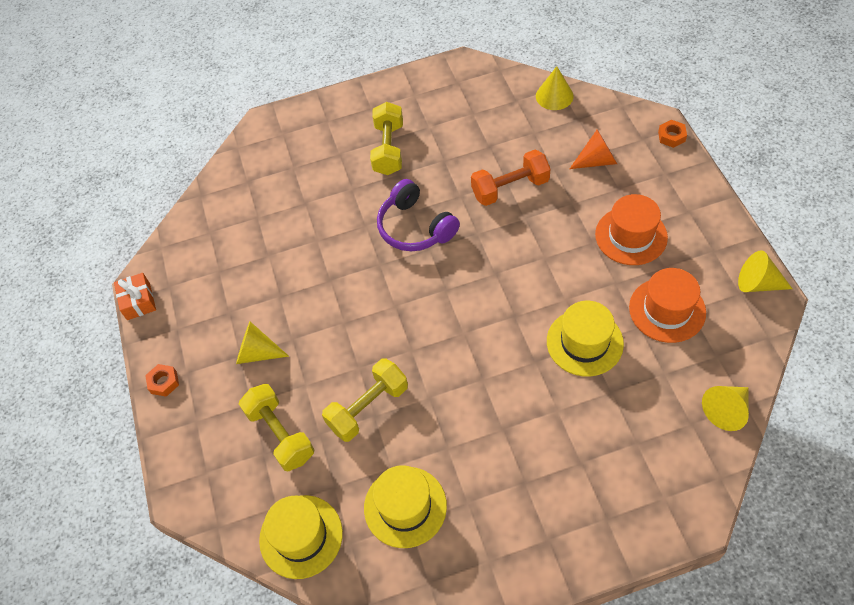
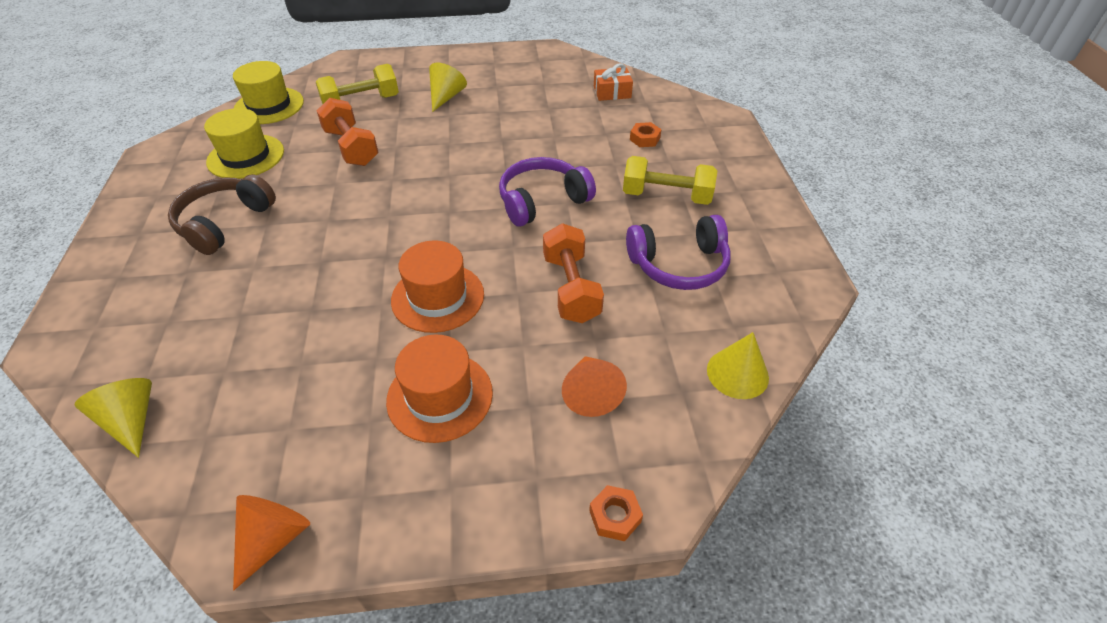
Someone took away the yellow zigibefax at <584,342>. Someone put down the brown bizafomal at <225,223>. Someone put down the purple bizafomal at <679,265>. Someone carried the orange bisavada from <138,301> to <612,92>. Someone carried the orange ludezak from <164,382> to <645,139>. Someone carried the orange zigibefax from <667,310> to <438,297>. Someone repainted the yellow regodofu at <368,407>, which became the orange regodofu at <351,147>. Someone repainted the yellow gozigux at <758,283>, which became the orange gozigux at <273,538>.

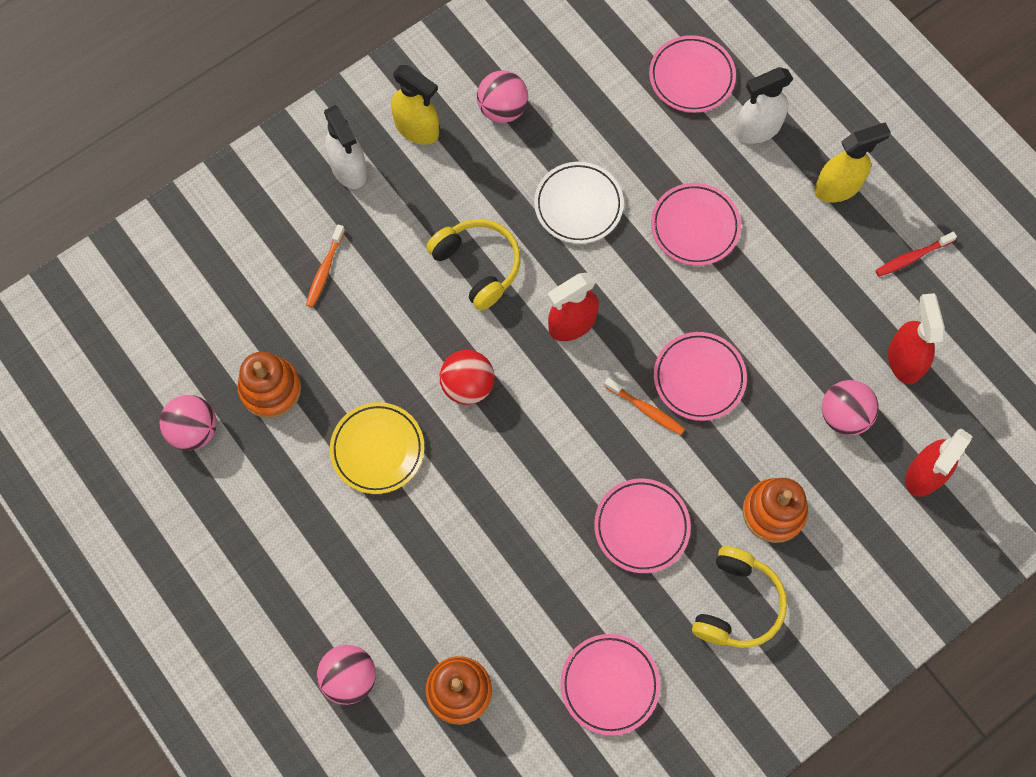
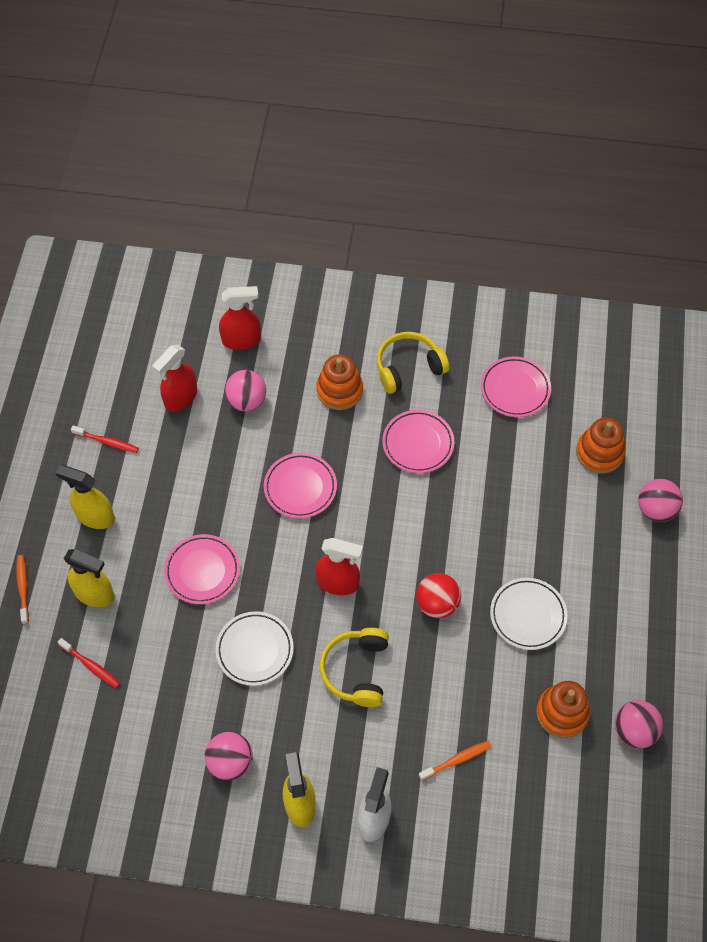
Someone carried the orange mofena from <645,409> to <23,588>. Someone swapped the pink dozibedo at <691,77> for the red mofena at <90,665>. Someone repainted the yellow dozibedo at <377,449>, which became the white dozibedo at <528,615>. Someone repainted the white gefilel at <757,129>, which became the yellow gefilel at <94,594>.

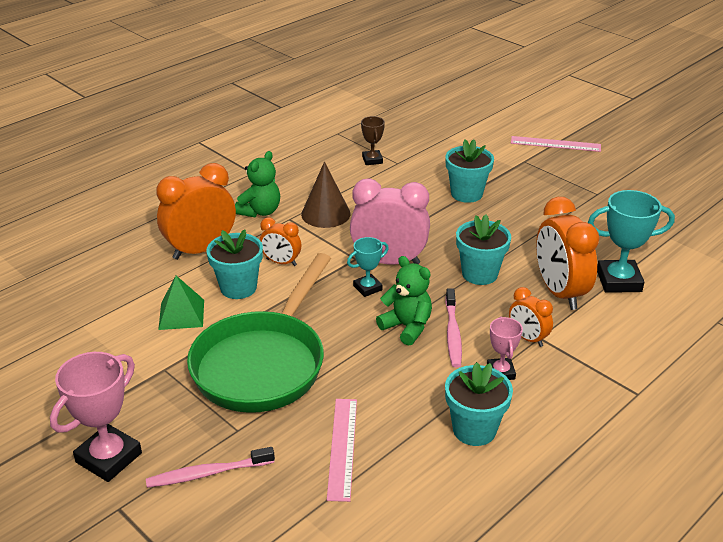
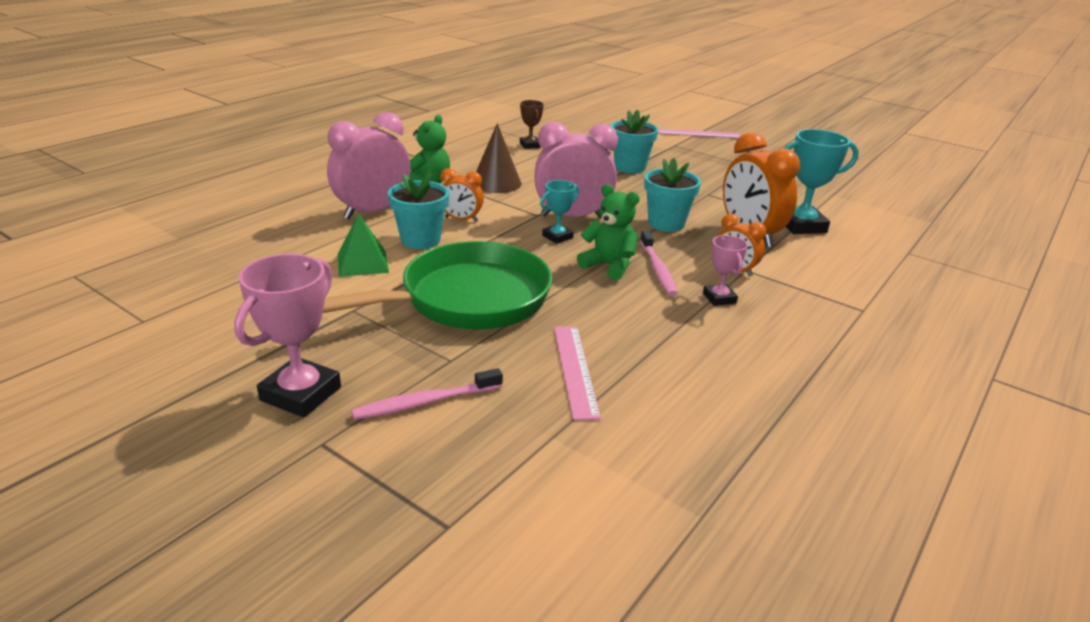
Someone took away the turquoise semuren at <474,429>. Someone repainted the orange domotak at <201,250>, which became the pink domotak at <372,212>. Someone rotated the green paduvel at <263,363> by 135 degrees counterclockwise.

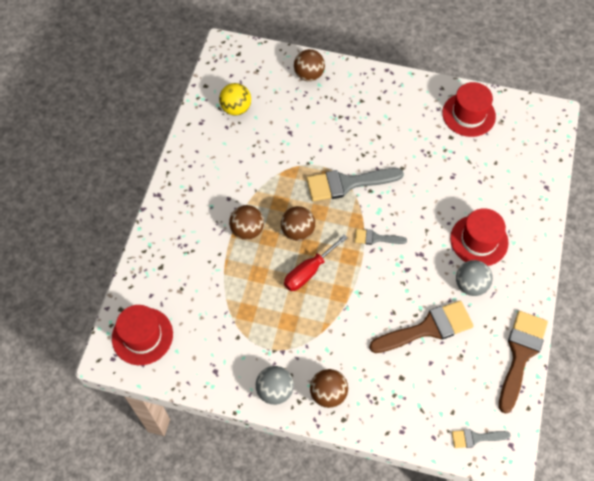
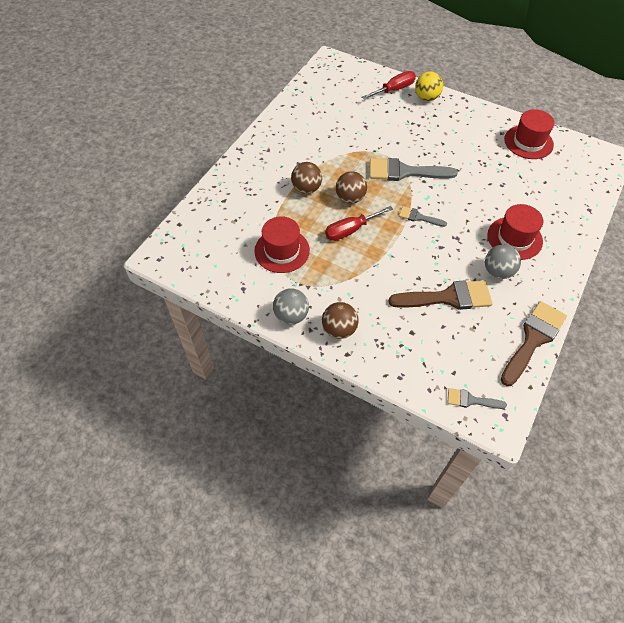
Someone carried the red zigibefax from <142,336> to <282,250>. Someone carried the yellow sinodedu from <236,108> to <426,98>. Someone swapped the brown sinodedu at <309,75> for the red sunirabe at <394,90>.

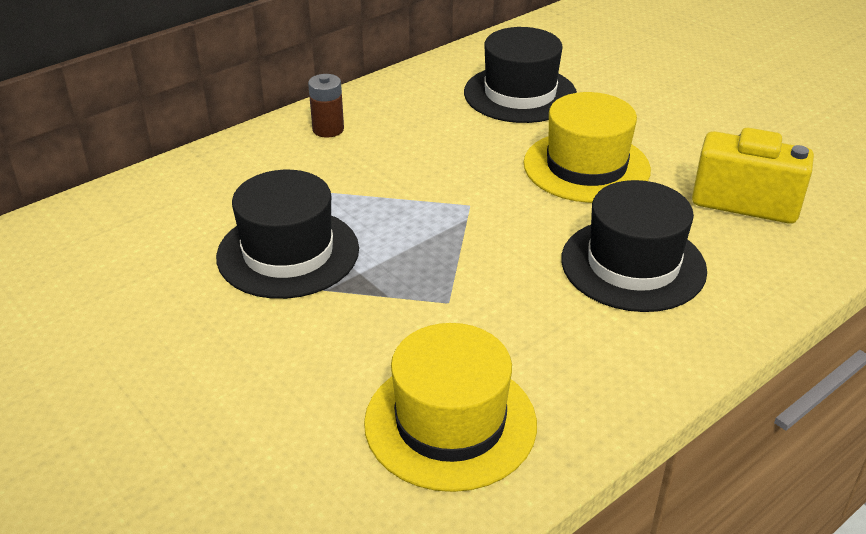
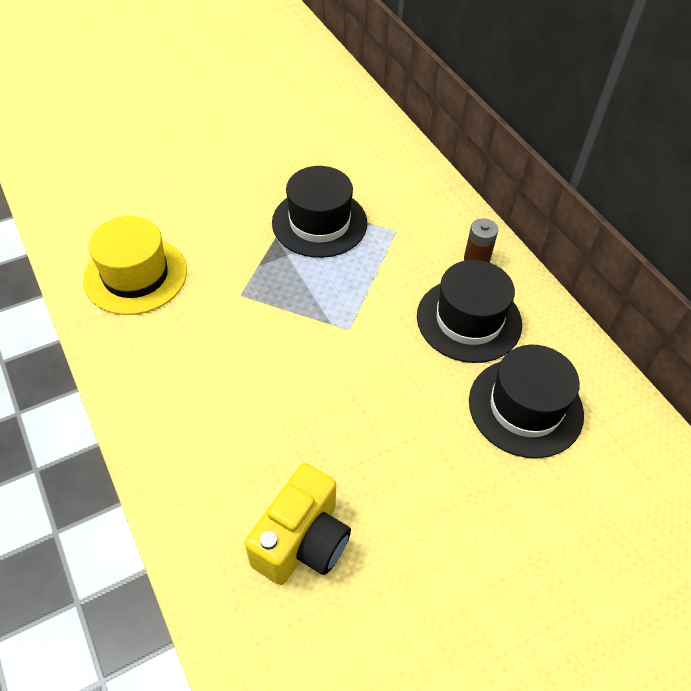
Someone took away the yellow zigibefax at <586,166>. Someone carried the black zigibefax from <633,264> to <469,320>.

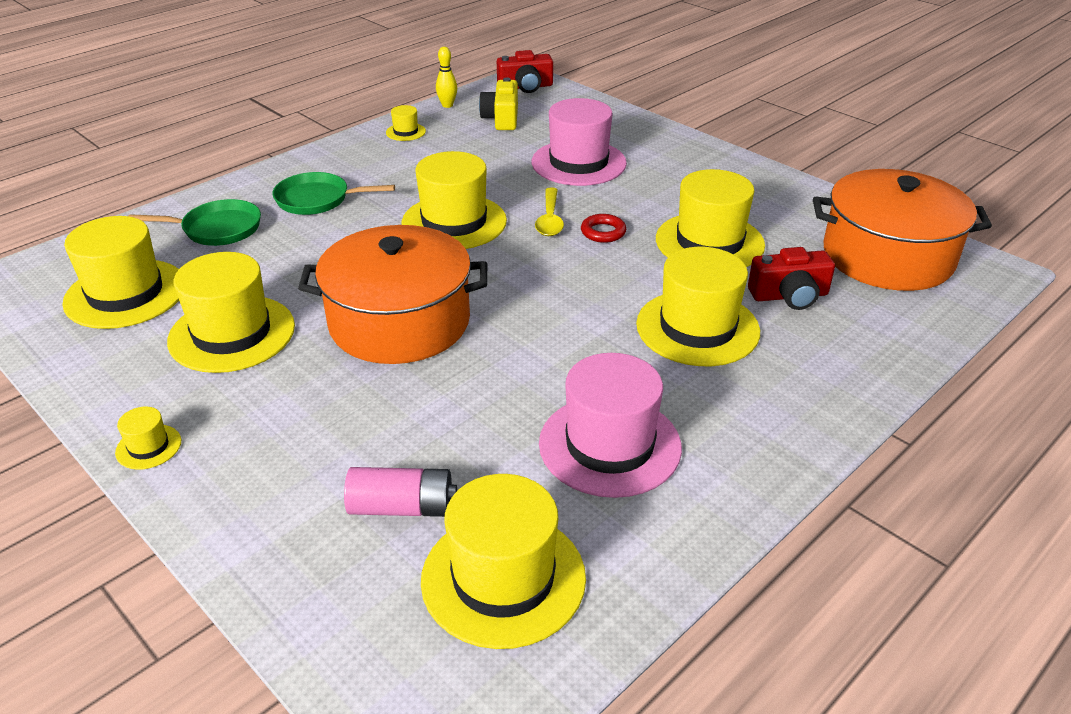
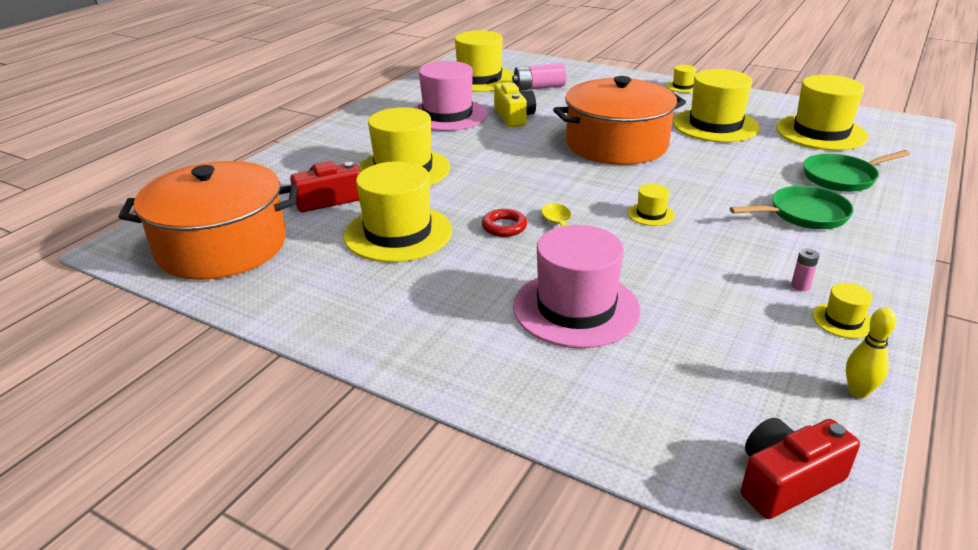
Someone put down the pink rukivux at <800,286>. Someone carried the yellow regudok from <502,118> to <514,117>. Someone scaled the yellow zigibefax at <454,222> by 0.44.

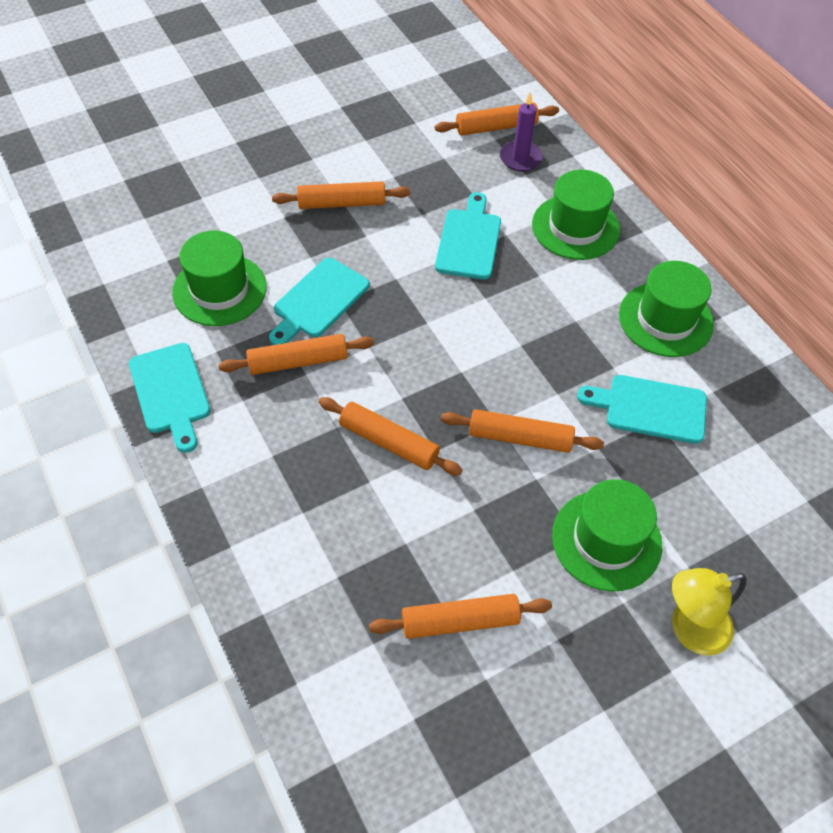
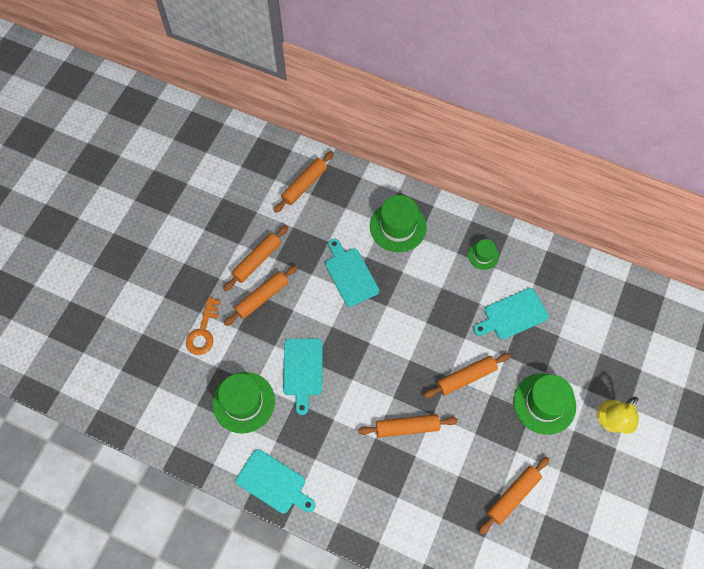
Someone took away the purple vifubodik at <520,158>. Someone put down the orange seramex at <203,332>. Someone carried the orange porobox from <298,361> to <257,260>. Someone scaled the green zigibefax at <665,319> by 0.53.

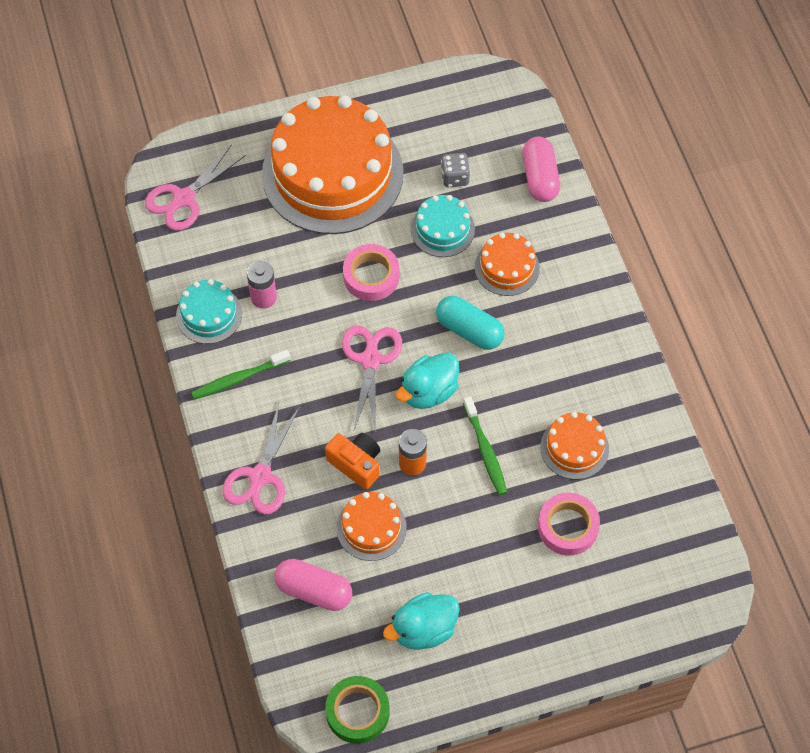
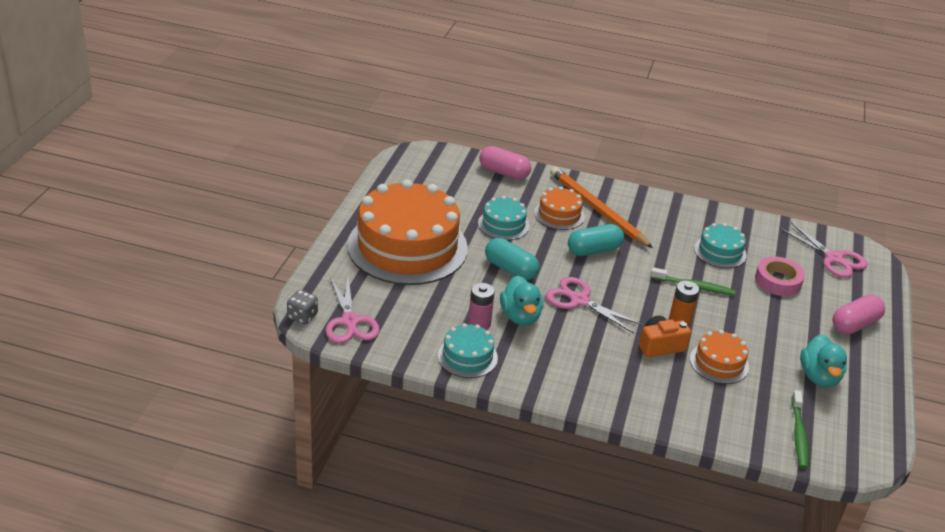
Someone took away the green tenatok at <357,712>. Someone put down the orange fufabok at <597,209>. Someone carried the green mofena from <238,378> to <799,434>. Someone carried the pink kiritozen from <260,476> to <834,258>. Someone carried the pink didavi from <314,590> to <854,324>. Someone carried the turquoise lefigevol from <428,391> to <520,316>. Someone carried the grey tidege from <455,177> to <302,316>. Someone swapped the pink tenatok at <371,276> for the turquoise didavi at <510,269>. Someone repainted the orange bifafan at <574,448>, which became the turquoise bifafan at <720,252>.

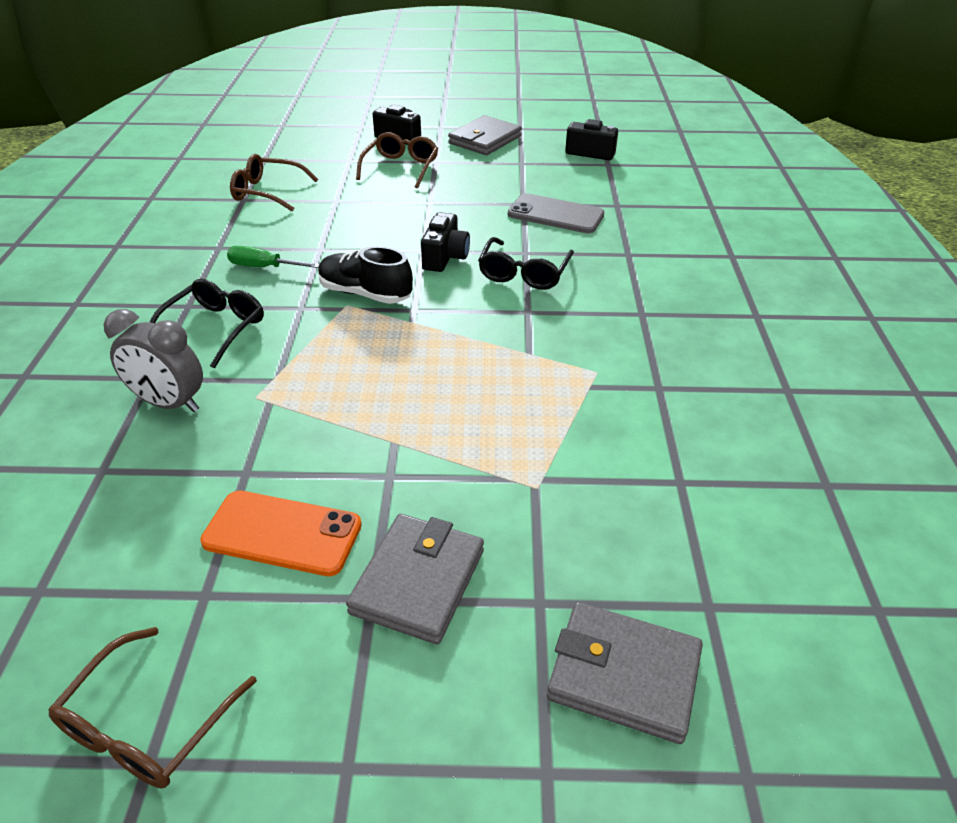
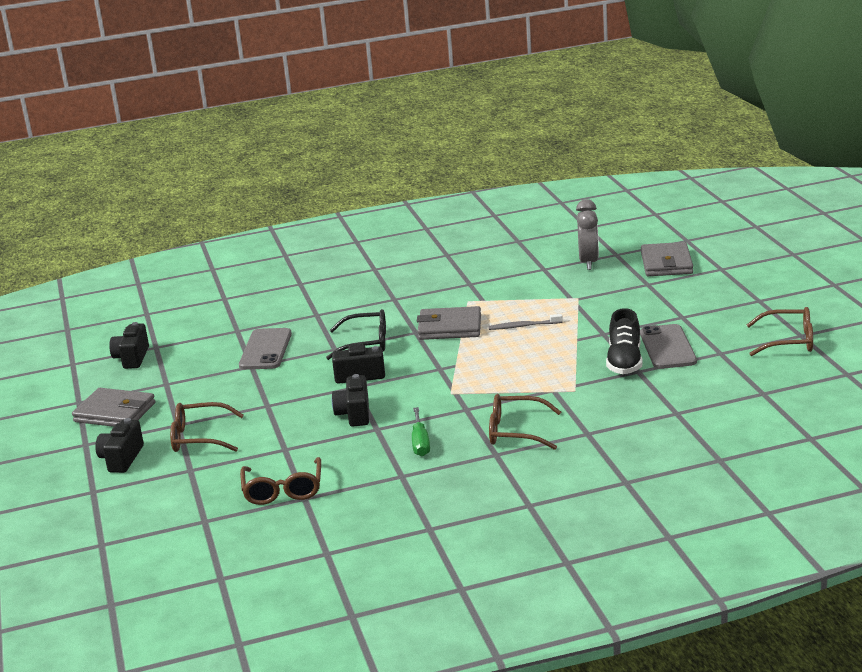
Someone put down the black regudok at <354,414>. Someone put down the grey mofena at <523,326>. Someone carried the grey domotak from <169,403> to <588,262>. Someone carried the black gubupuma from <365,294> to <624,362>. Someone carried the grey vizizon from <418,581> to <449,327>. Someone repainted the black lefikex at <215,328>, which became the brown lefikex at <516,431>. Someone repainted the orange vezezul at <282,533>, which became the grey vezezul at <667,347>.

